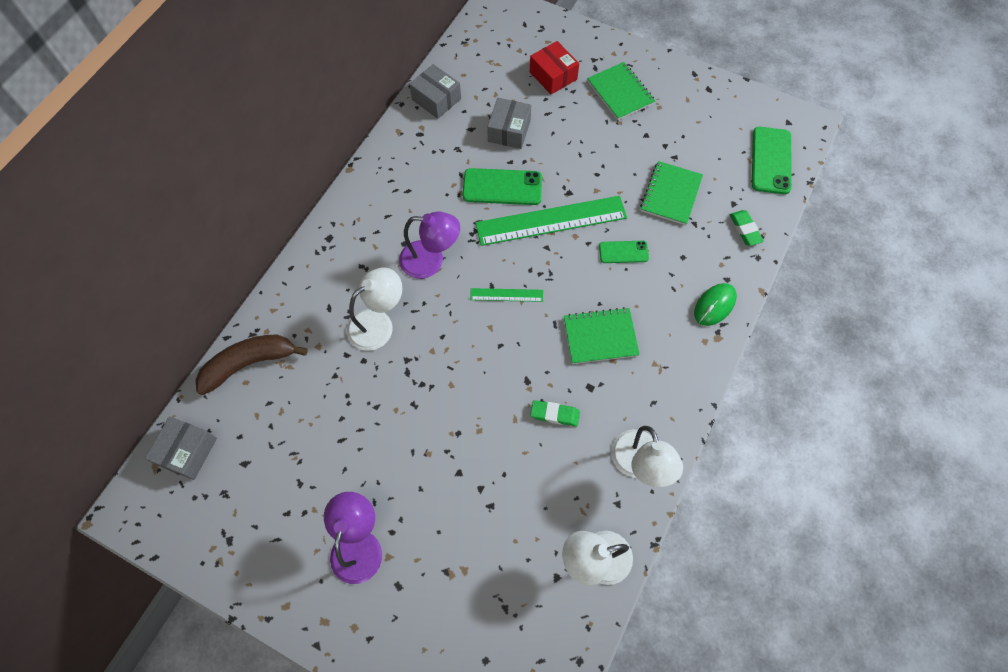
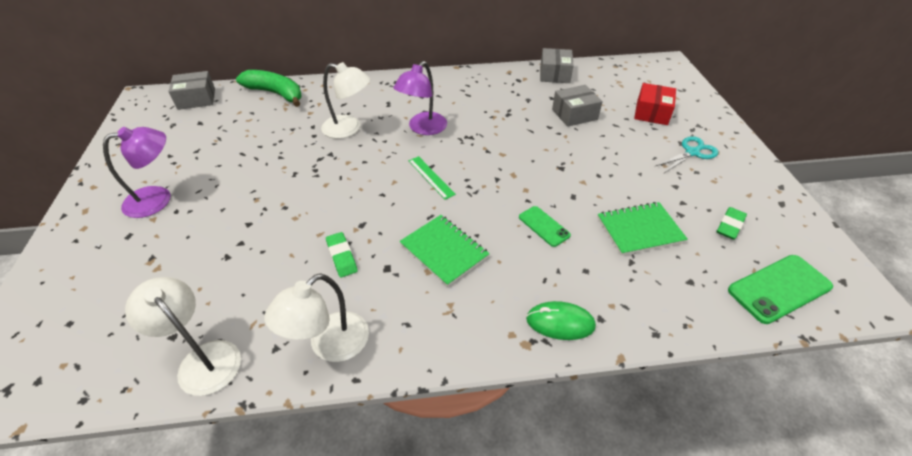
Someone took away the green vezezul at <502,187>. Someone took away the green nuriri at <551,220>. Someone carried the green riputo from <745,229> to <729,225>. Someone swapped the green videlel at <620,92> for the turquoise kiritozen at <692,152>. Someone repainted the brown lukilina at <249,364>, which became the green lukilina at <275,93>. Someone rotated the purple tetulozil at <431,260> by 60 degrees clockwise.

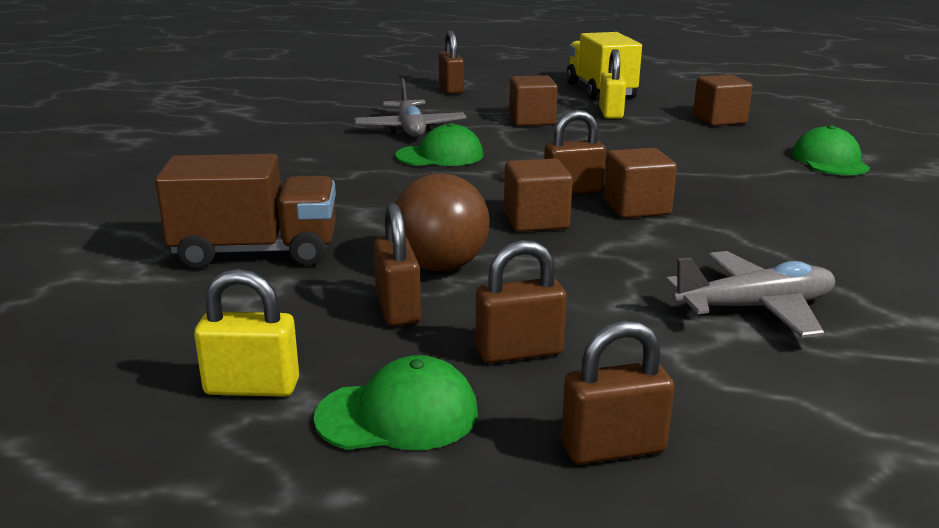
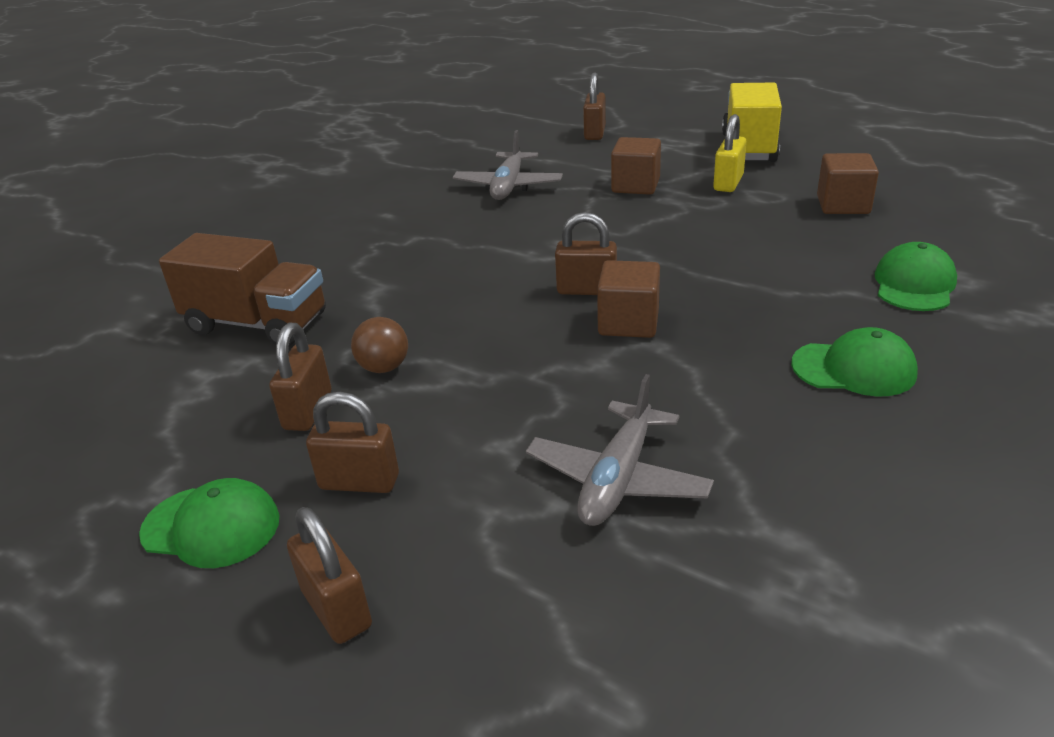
Someone took away the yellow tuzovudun at <252,387>. Someone took away the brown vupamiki at <536,221>. Someone carried the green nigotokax from <440,156> to <854,369>. Someone rotated the brown tuzovudun at <613,448> by 45 degrees clockwise. Someone rotated the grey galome at <754,308> by 105 degrees clockwise. Someone scaled the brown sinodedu at <441,266> by 0.62.

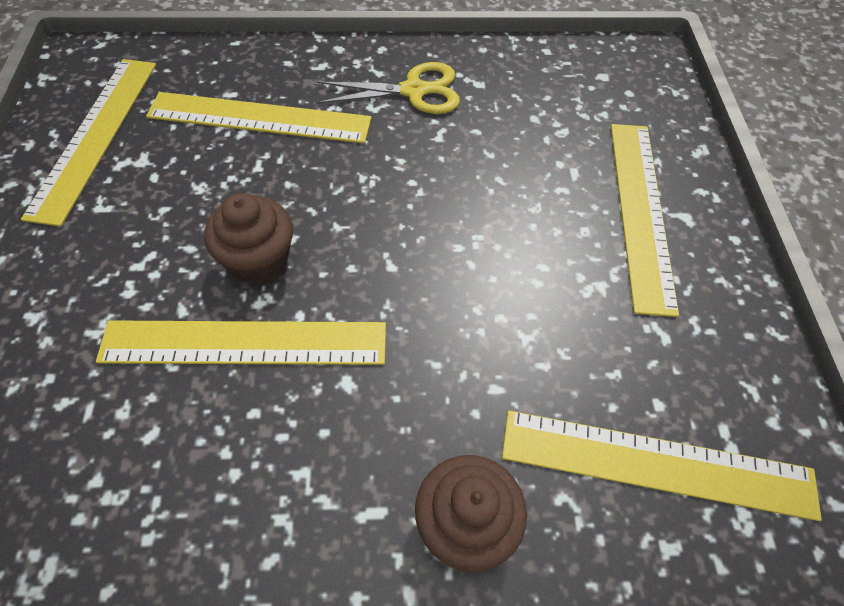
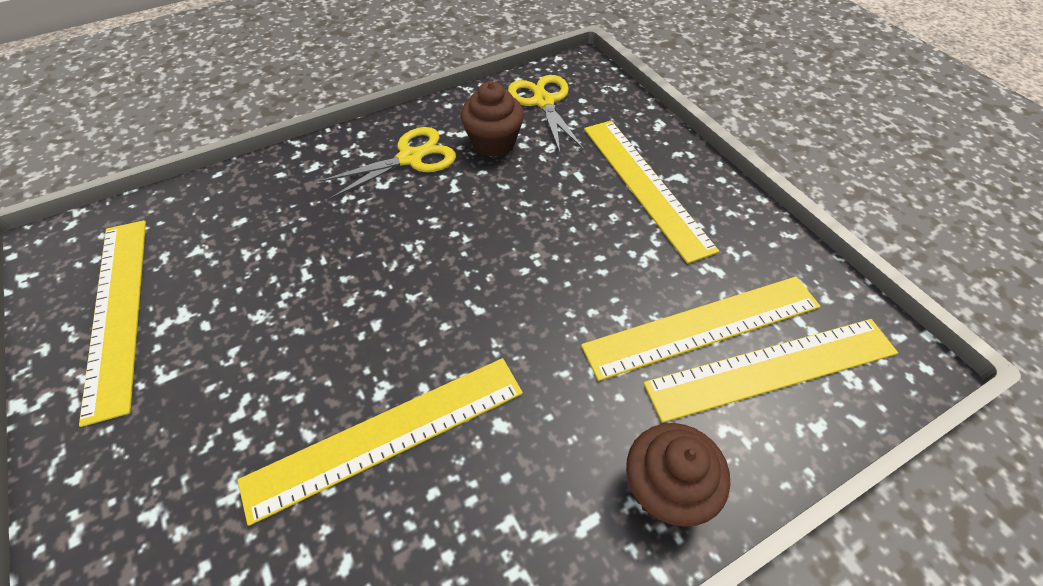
Someone put down the yellow kiritozen at <543,102>. Someone carried the yellow nuriri from <259,118> to <703,326>. Someone carried the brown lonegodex from <259,260> to <493,143>.

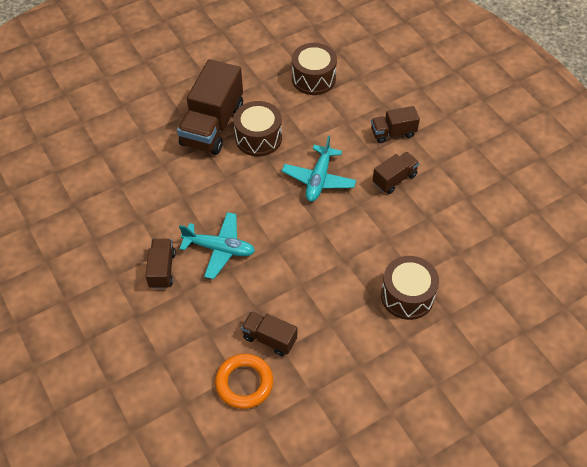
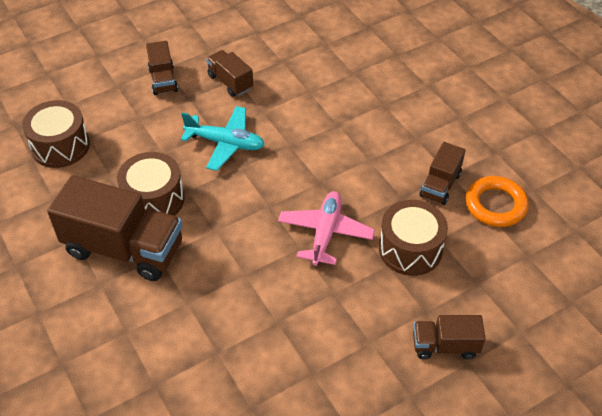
Someone carried the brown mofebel from <162,270> to <445,346>. Someone carried the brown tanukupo from <407,296> to <410,249>. Someone repainted the turquoise galome at <219,249>, which became the pink galome at <325,233>.

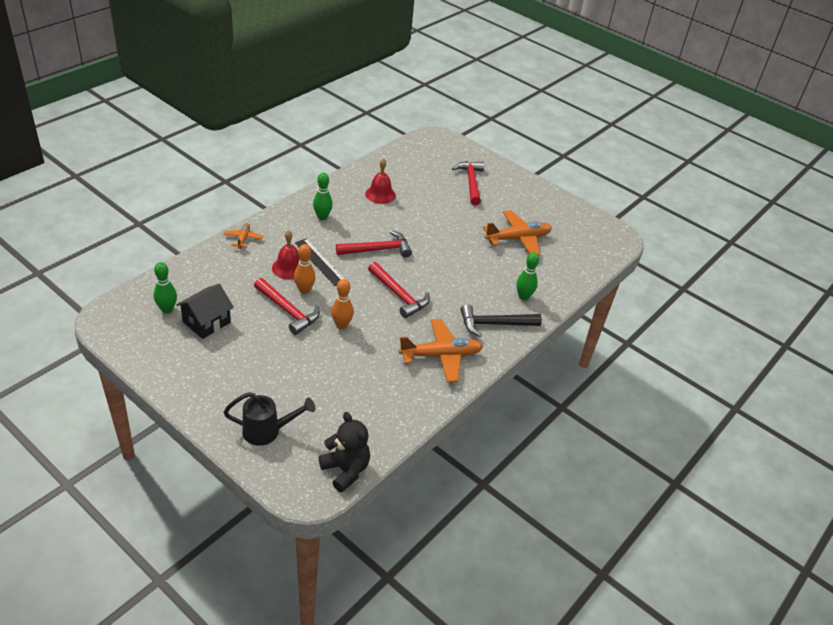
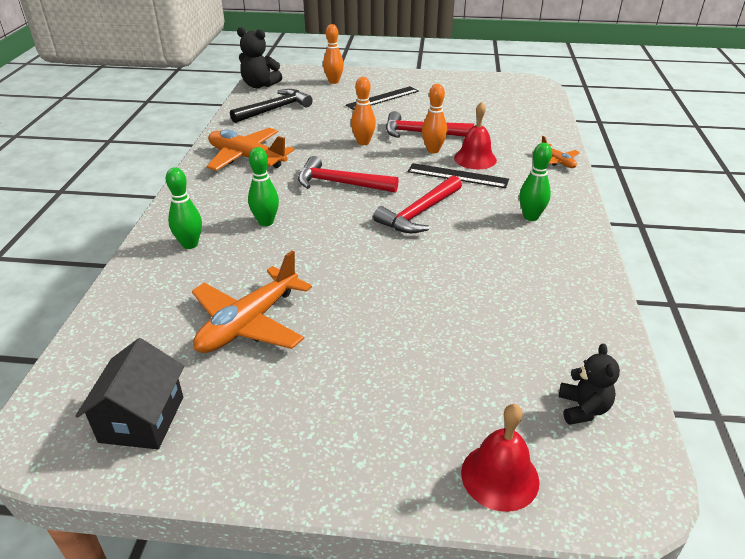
Someone took away the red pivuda at <471,182>. Someone put down the black nuriri at <382,98>. Someone put down the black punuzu at <583,408>. Someone carried the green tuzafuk from <167,309> to <266,222>. Someone carried the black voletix from <207,322> to <142,419>. Someone carried the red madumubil from <380,194> to <500,476>. Someone carried the black pivuda from <494,324> to <274,109>. Someone swapped the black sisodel at <268,431> for the orange tuzafuk at <334,81>. Someone rotated the orange galome at <441,356> by 75 degrees clockwise.

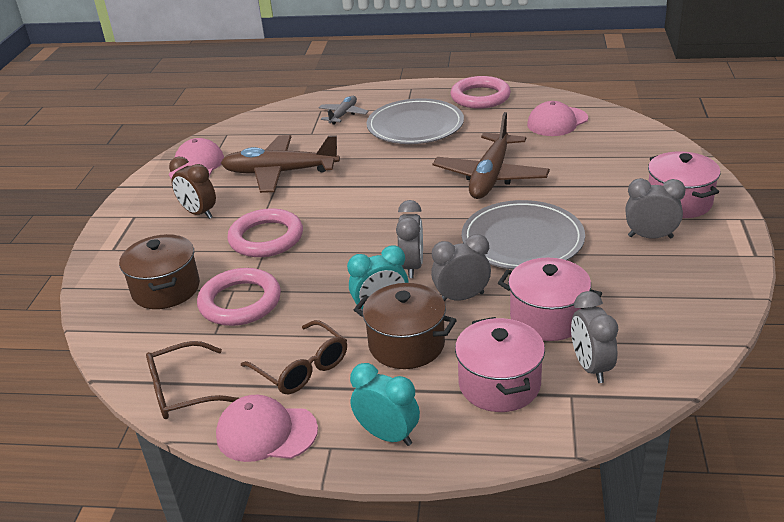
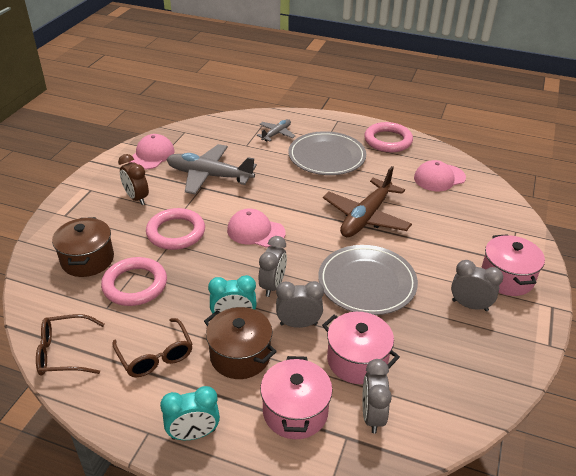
Someone carried the pink nigotokax from <266,432> to <255,231>. Someone repainted the brown galome at <280,172>, which became the grey galome at <209,176>. Someone rotated the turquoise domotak at <387,435> by 120 degrees clockwise.

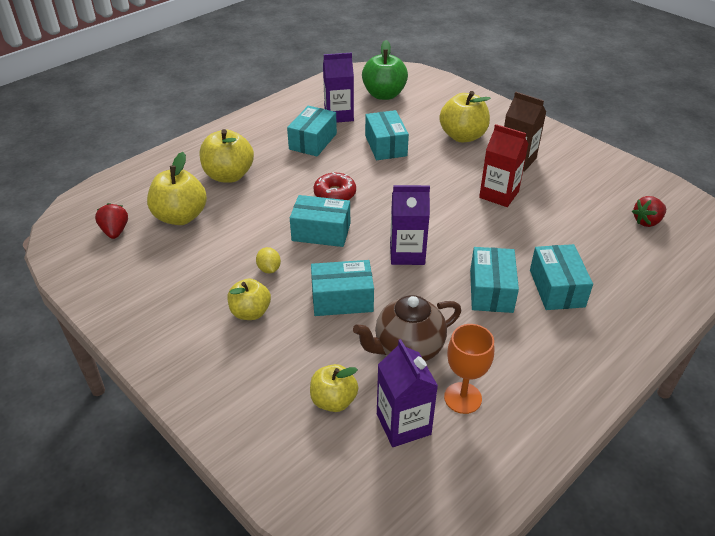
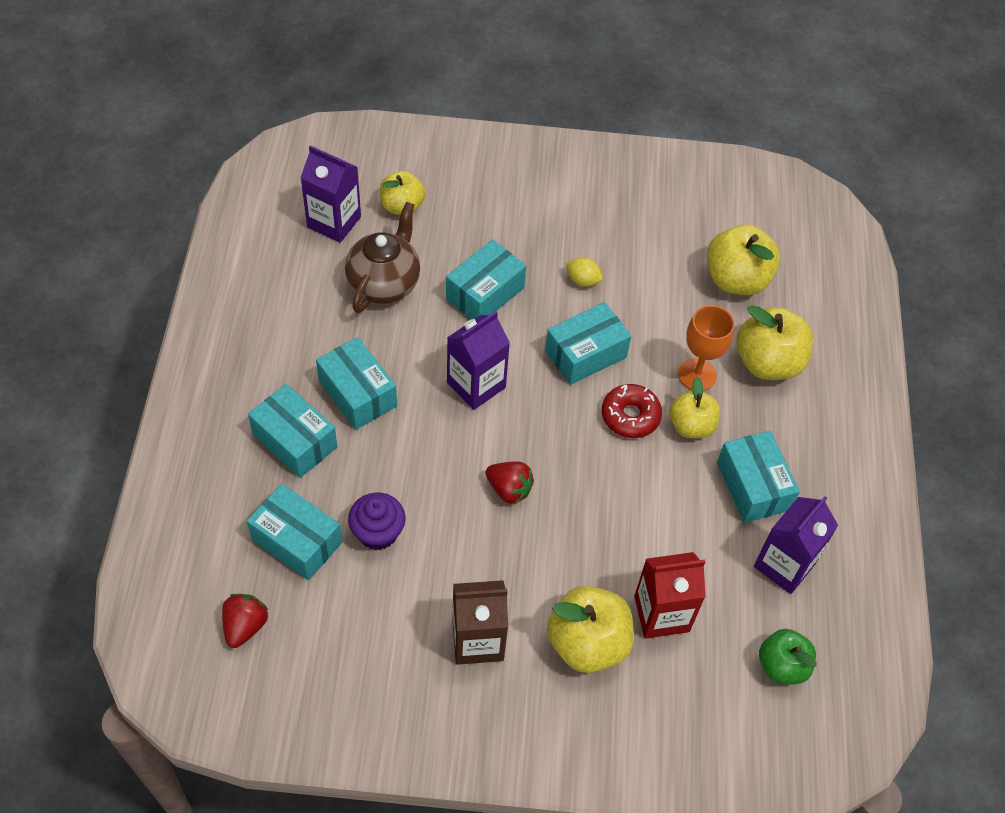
Someone put down the purple lonegodex at <378,532>. Someone carried the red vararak from <115,231> to <509,489>. Someone carried the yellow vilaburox from <250,312> to <691,425>. Someone carried the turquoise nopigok from <385,146> to <297,541>. Someone carried the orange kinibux from <462,398> to <697,375>. Someone carried the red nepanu from <499,194> to <661,614>. Someone scaled the green vilaburox at <384,95> by 0.65.

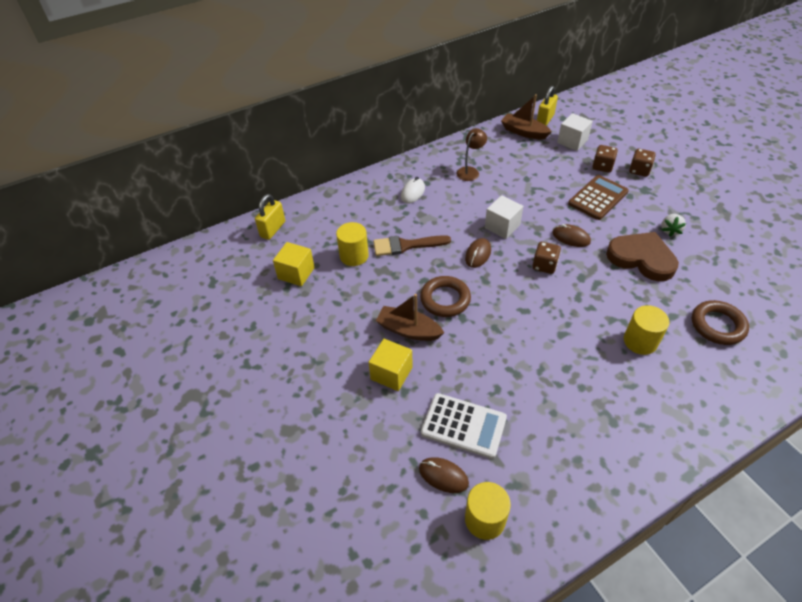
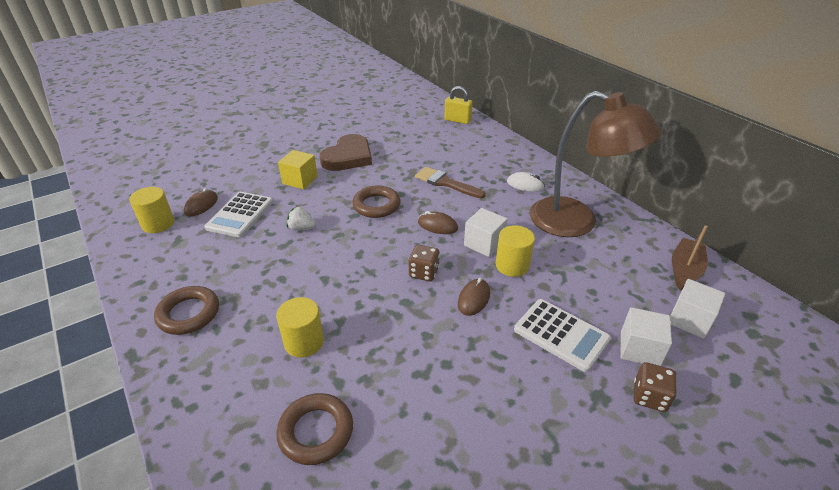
Someone took away the yellow vupamiki at <296,273>. Someone took away the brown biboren at <408,330>. Someone took away the yellow tuzovudun at <545,120>. Someone put down the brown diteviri at <189,314>. Someone carried the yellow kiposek from <354,256> to <512,265>. Someone carried the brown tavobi from <641,258> to <348,157>. Someone carried the white vararak from <670,230> to <301,228>. Someone swapped the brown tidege at <602,167> for the white vupamiki at <639,349>. Someone repainted the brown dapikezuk at <598,198>, which became the white dapikezuk at <561,334>. Someone rotated the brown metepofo at <406,245> by 45 degrees counterclockwise. Someone scaled the brown tetulozil at <470,171> by 2.44.

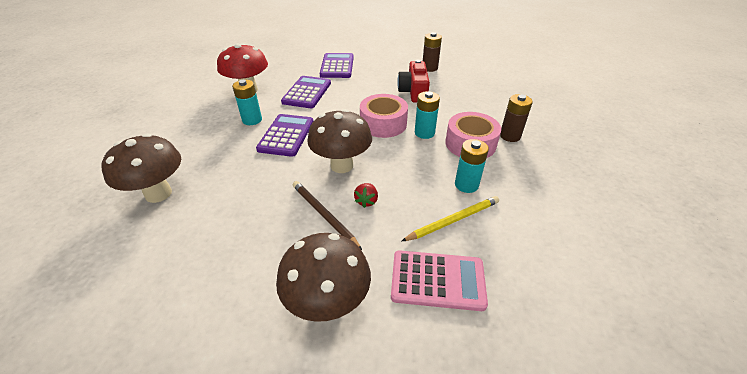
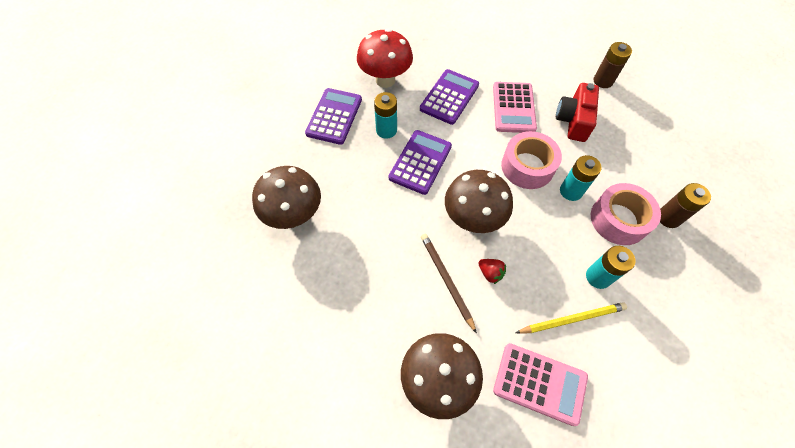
Someone put down the pink dapikezuk at <513,108>. Someone carried the purple dapikezuk from <337,66> to <334,116>. Someone rotated the red vararak at <366,201> by 75 degrees counterclockwise.

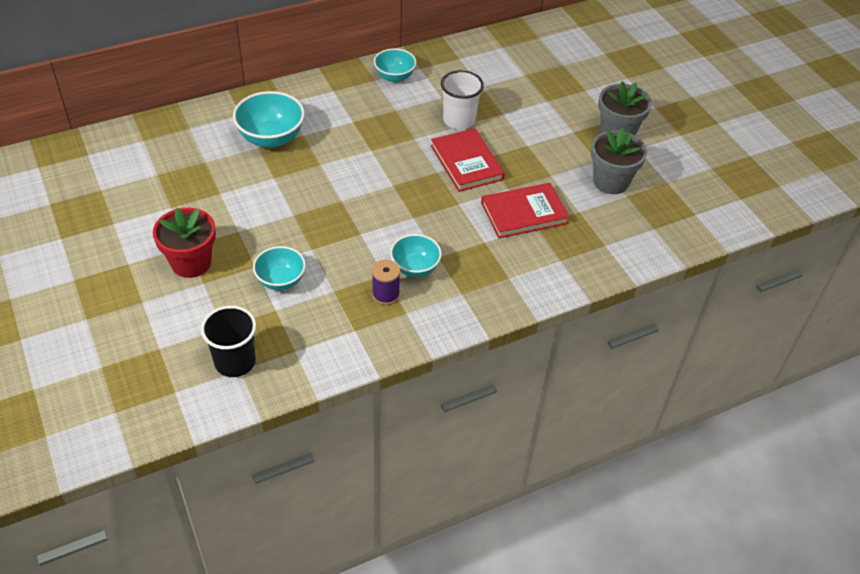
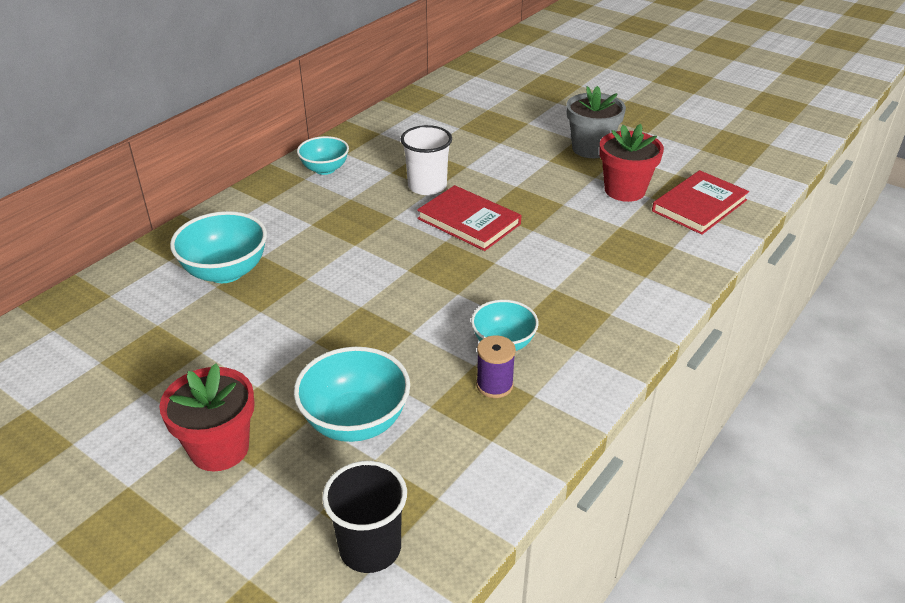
Someone carried the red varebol from <524,213> to <699,205>. Someone repainted the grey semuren at <611,181>, which became the red semuren at <624,190>. Someone scaled the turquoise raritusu at <281,280> by 1.54.

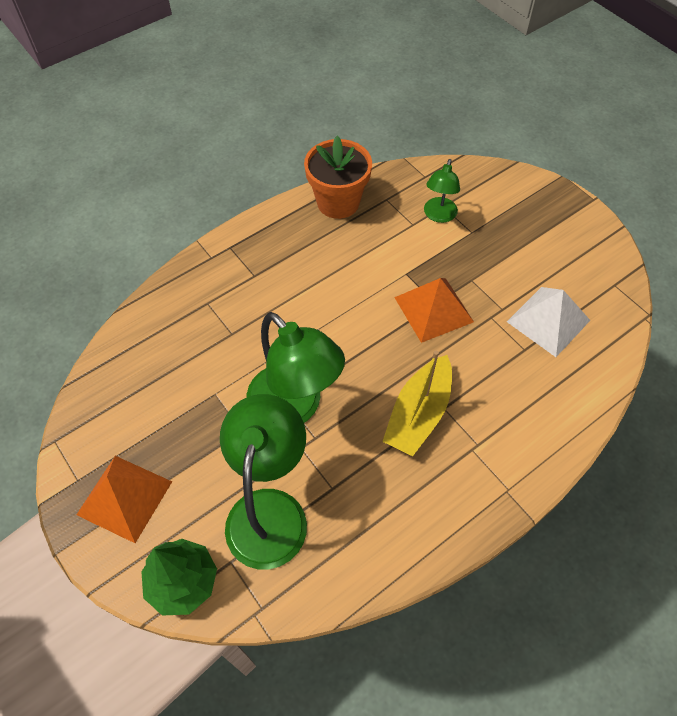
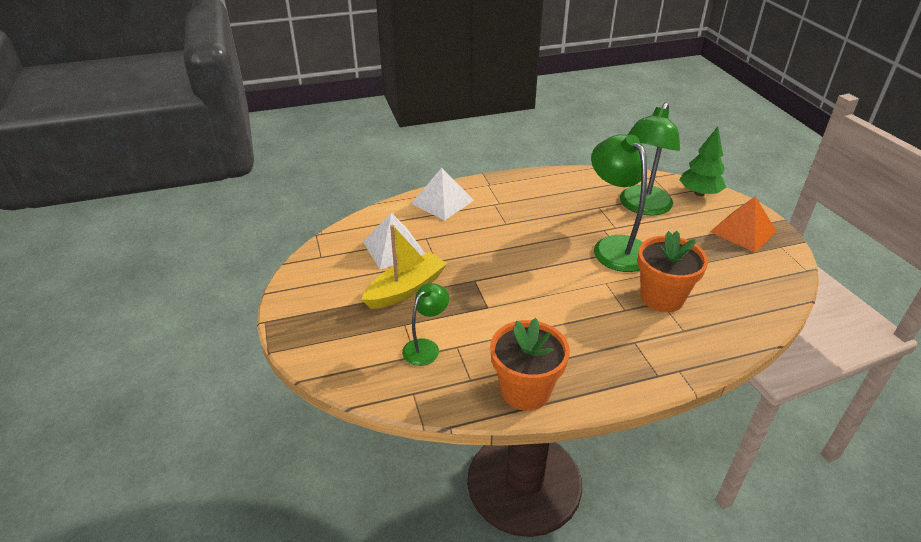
Someone took away the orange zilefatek at <433,309>. Someone put down the white zilefatek at <442,202>. Someone put down the orange semuren at <662,297>. Someone carried the yellow biboren from <418,413> to <405,289>.

